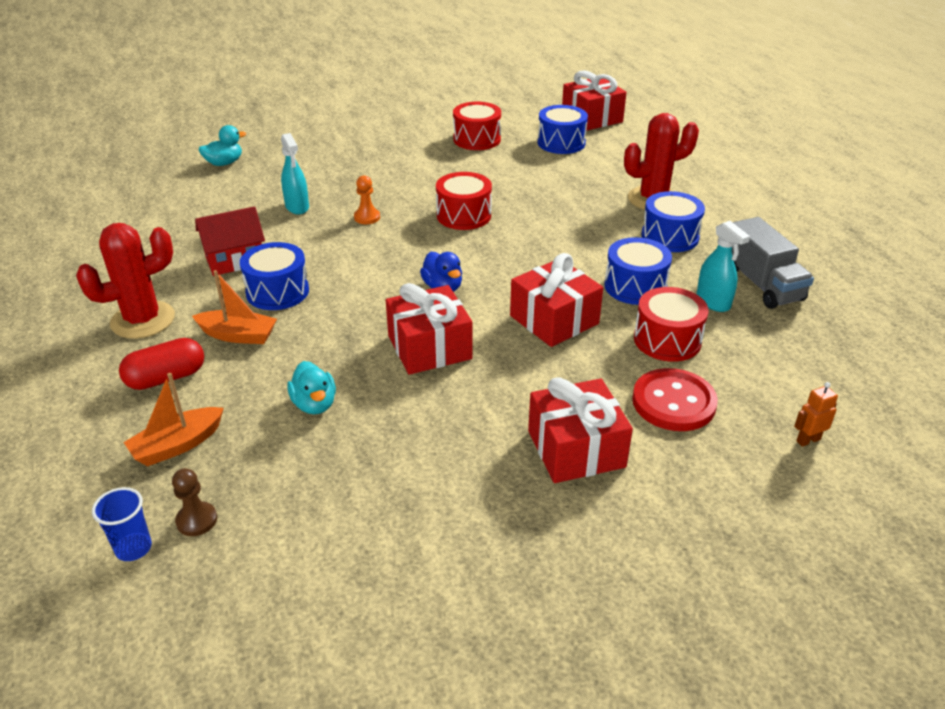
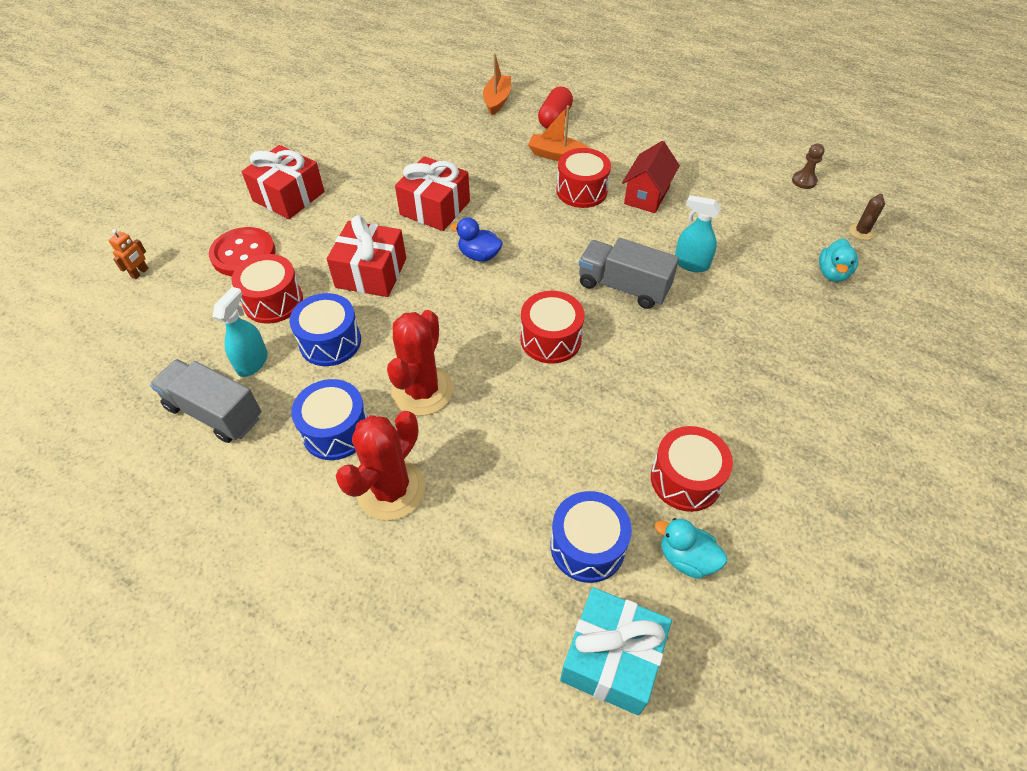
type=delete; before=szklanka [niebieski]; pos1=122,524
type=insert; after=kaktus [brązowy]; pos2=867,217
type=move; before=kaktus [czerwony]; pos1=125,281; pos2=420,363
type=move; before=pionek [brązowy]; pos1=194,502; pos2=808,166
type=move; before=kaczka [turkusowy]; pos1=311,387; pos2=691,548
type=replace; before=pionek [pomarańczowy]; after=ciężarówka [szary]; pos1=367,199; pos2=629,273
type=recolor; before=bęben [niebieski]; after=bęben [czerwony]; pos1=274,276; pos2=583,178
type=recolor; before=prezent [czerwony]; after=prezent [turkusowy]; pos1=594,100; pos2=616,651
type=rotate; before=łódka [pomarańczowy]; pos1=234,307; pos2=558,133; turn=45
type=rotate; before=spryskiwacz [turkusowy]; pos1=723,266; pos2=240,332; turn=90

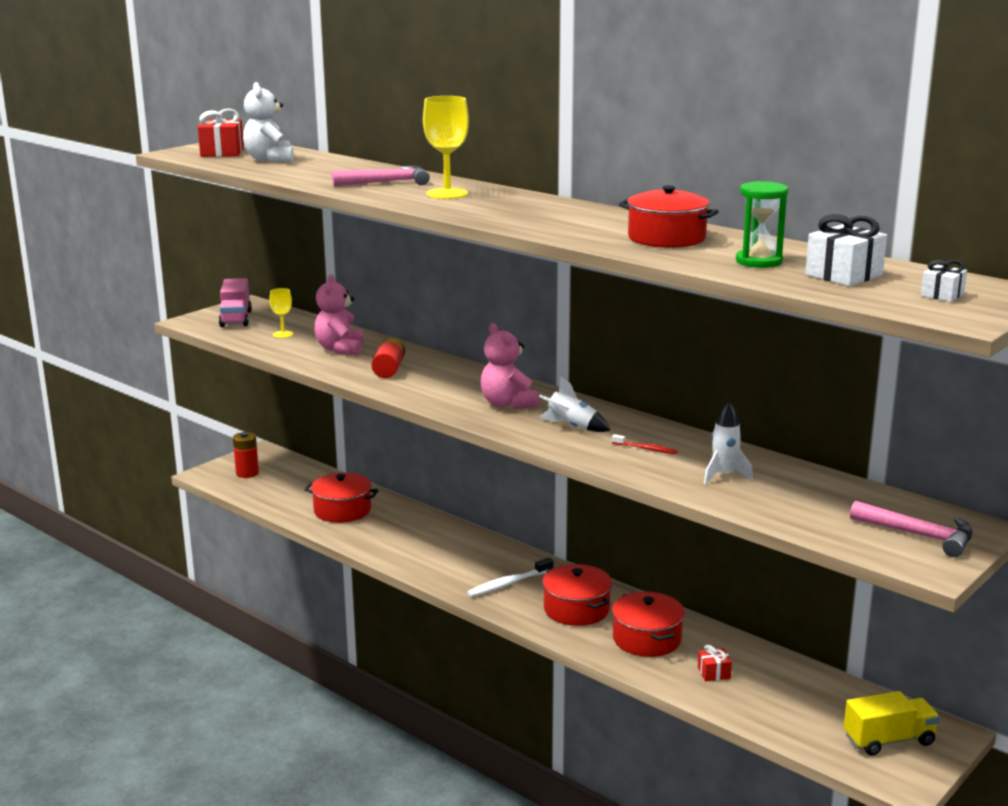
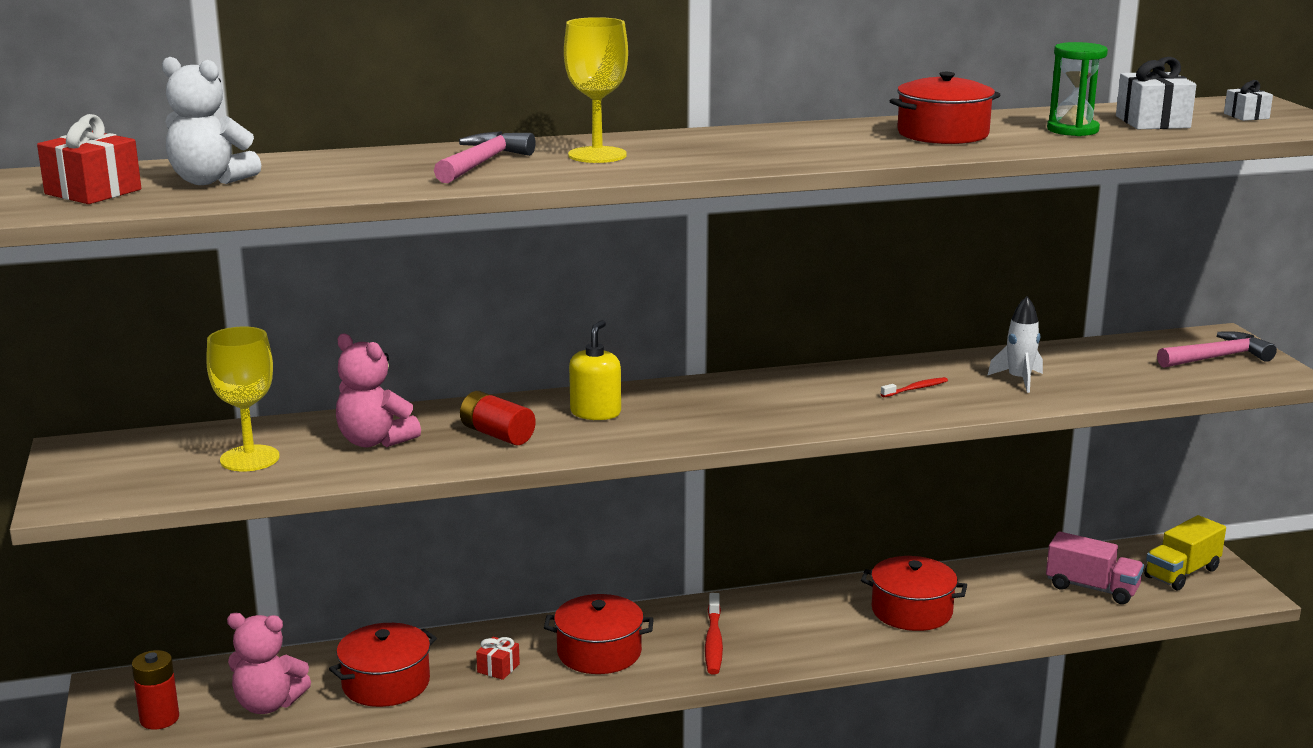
type=delete; before=rakieta [biały]; pos1=574,404
type=insert; after=dozownik mydła [żółty]; pos2=595,370
type=move; before=ciężarówka [różowy]; pos1=235,302; pos2=1095,567
type=move; before=miś [różowy]; pos1=510,366; pos2=269,663
type=move; before=garnek [czerwony]; pos1=577,595; pos2=599,634
type=move; before=prezent [czerwony]; pos1=715,663; pos2=498,658
type=recolor; before=szczoteczka do zębów [biały]; after=szczoteczka do zębów [czerwony]; pos1=510,577; pos2=714,633
type=rotate; before=ciężarówka [żółty]; pos1=892,723; pos2=1185,552; turn=-150
type=resize; before=kielich [żółty]; pos1=281,313; pos2=243,399; scale=1.76

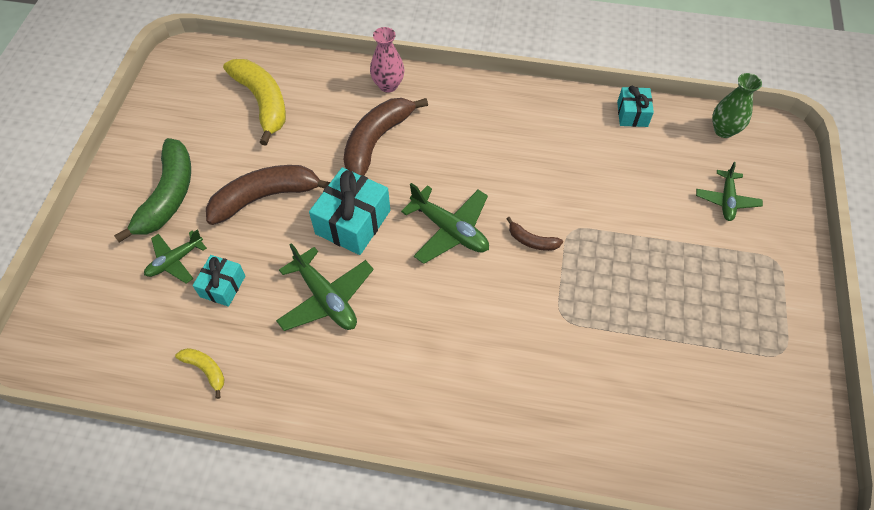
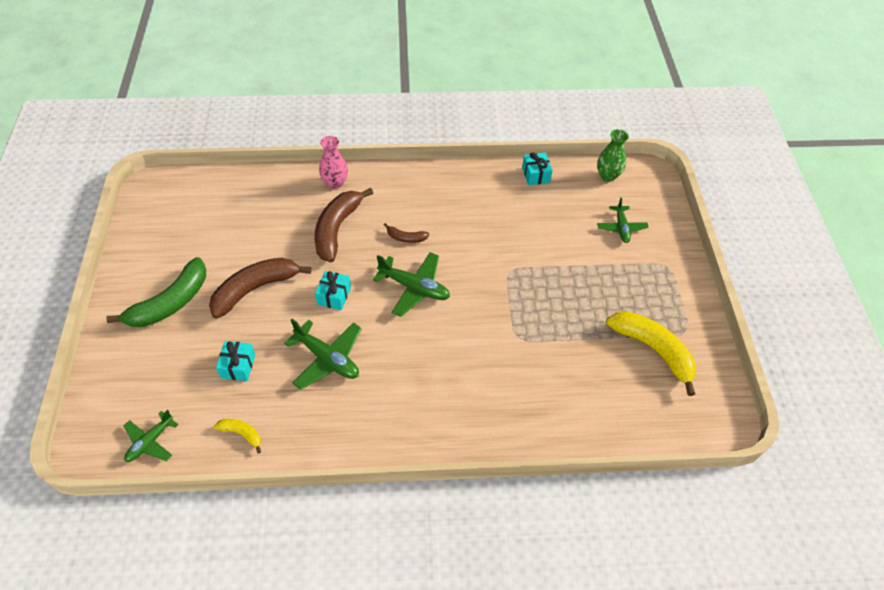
type=move; before=samolot [zielony]; pos1=175,256; pos2=151,436
type=move; before=banan [żółty]; pos1=254,102; pos2=651,353
type=move; before=banan [brązowy]; pos1=534,234; pos2=406,233
type=rotate; before=banan [zielony]; pos1=152,190; pos2=156,292; turn=45
type=resize; before=prezent [turkusowy]; pos1=349,211; pos2=333,290; scale=0.59

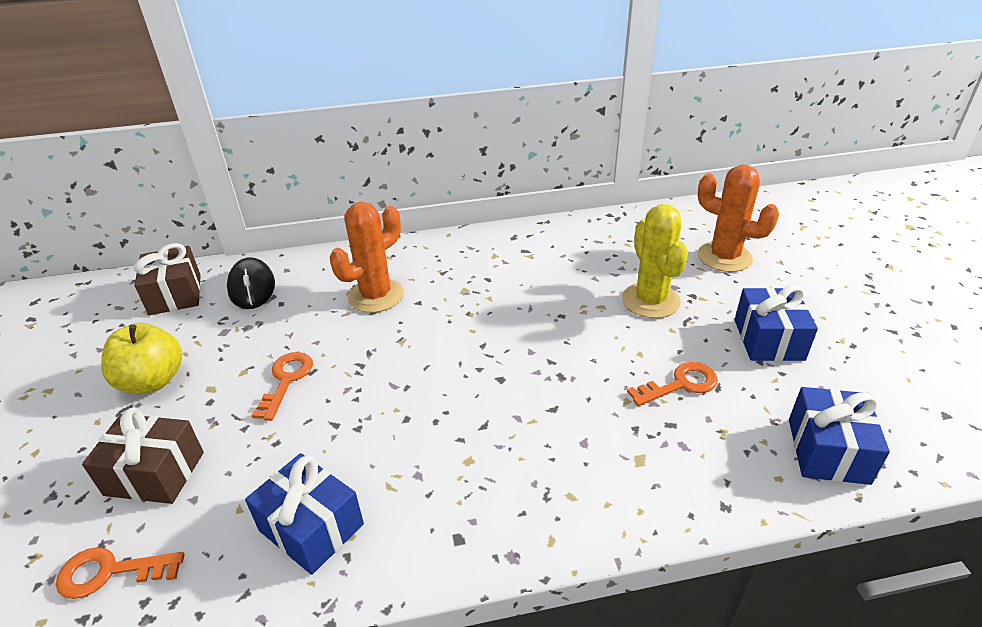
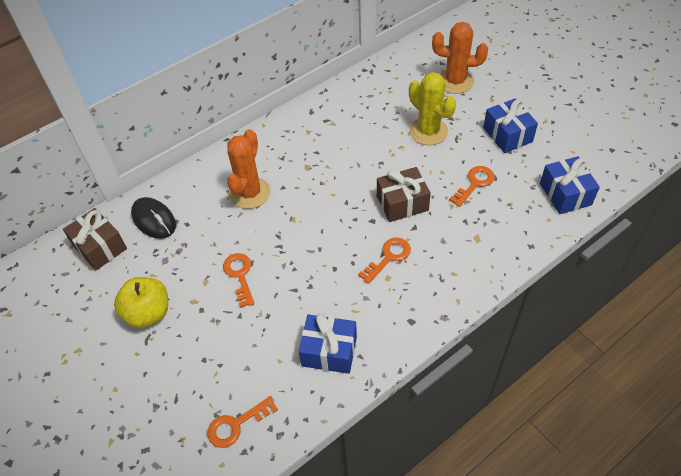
type=insert; after=klucz [pomarańczowy]; pos2=384,261
type=move; before=prezent [brązowy]; pos1=143,456; pos2=404,194

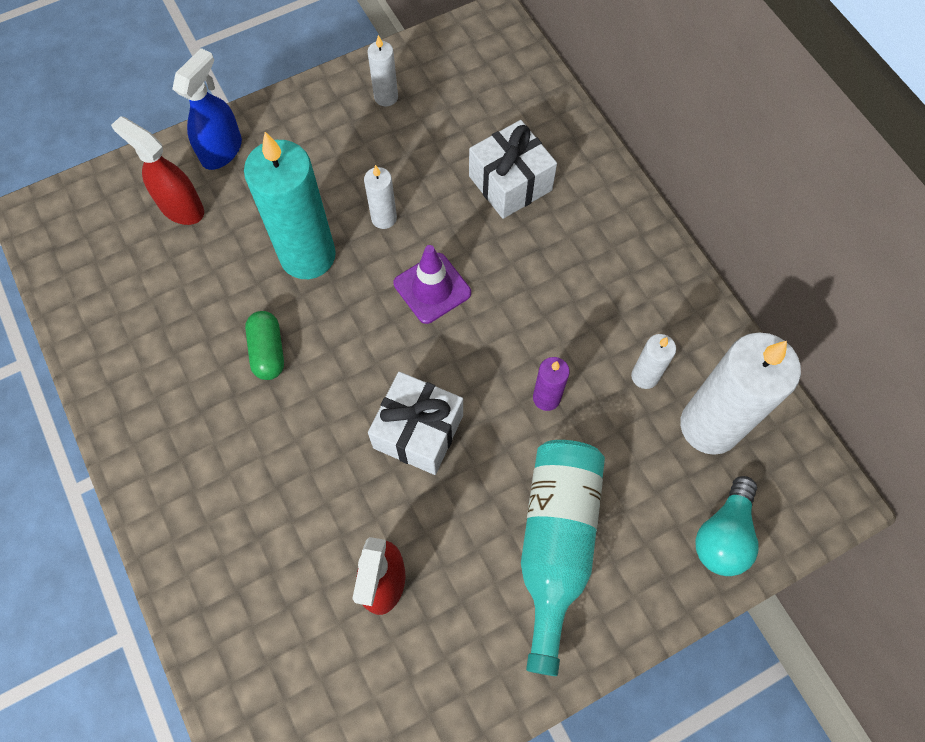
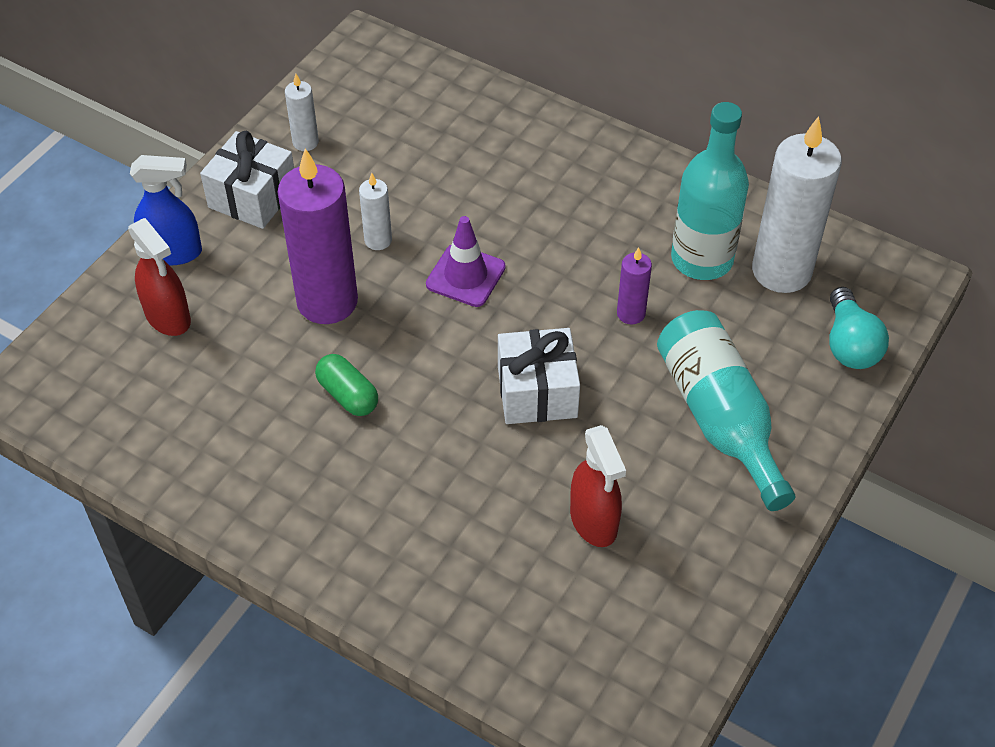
type=move; before=prezent [biały]; pos1=513,169; pos2=247,180
type=replace; before=świeca [biały]; after=butelka [turkusowy]; pos1=653,361; pos2=710,191
type=recolor; before=świeca [turkusowy]; after=świeca [fioletowy]; pos1=290,205; pos2=318,236
type=rotate; before=spryskiwacz [czerwony]; pos1=157,170; pos2=159,277; turn=-135
type=rotate; before=spryskiwacz [niebieski]; pos1=207,109; pos2=166,210; turn=90

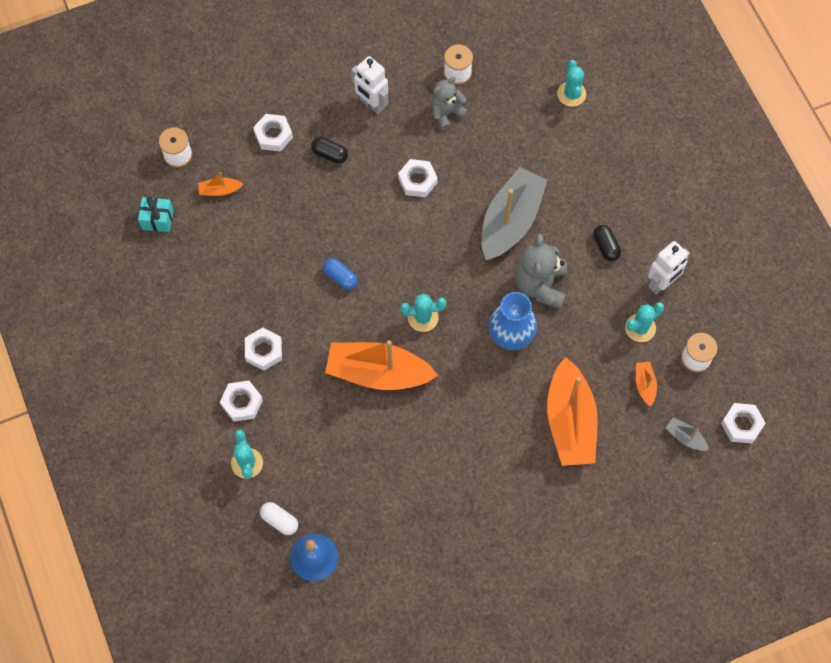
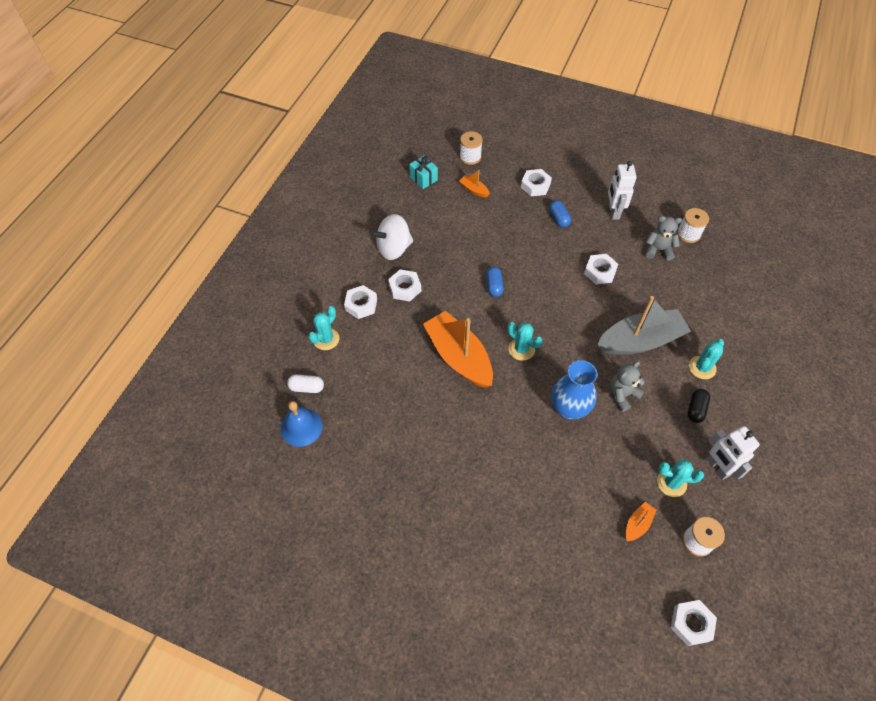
type=delete; before=łódka [pomarańczowy]; pos1=572,411
type=delete; before=łódka [szary]; pos1=687,434
type=insert; after=bączek [biały]; pos2=391,237
type=move; before=kaktus [turkusowy]; pos1=571,83; pos2=706,359
type=recolor; before=kapsułka [czarny]; after=kapsułka [niebieski]; pos1=329,150; pos2=560,213
type=rotate; before=kapsułka [biały]; pos1=279,518; pos2=305,384; turn=-75
type=rotate; before=robot [biały]; pos1=669,267; pos2=733,453; turn=60
type=resize; before=miś [szary]; pos1=541,271; pos2=627,386; scale=0.66

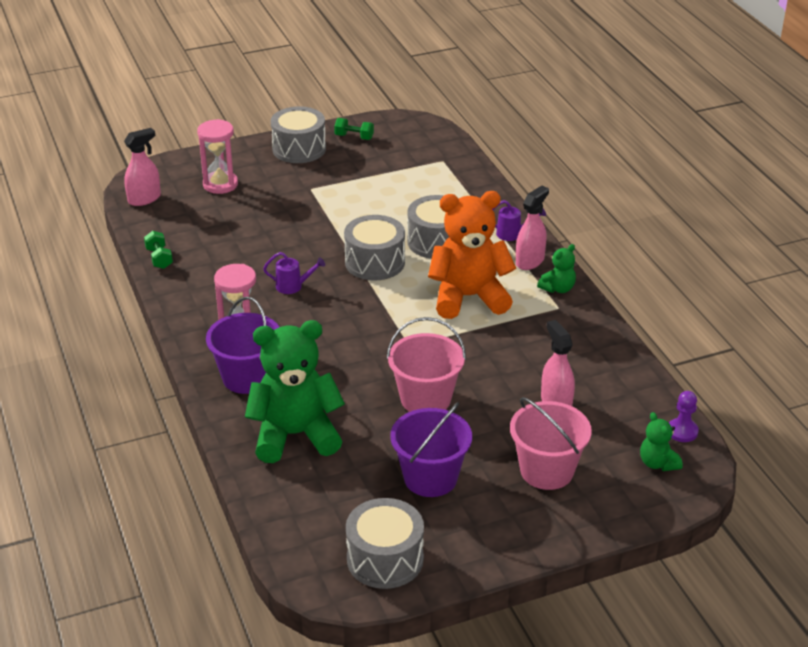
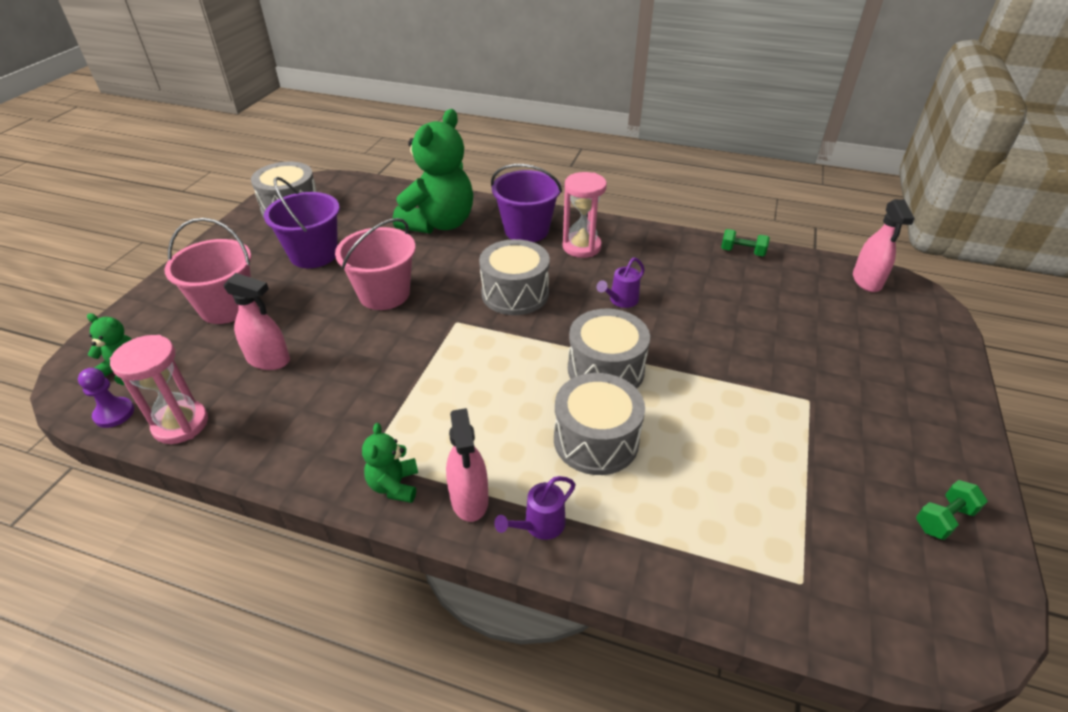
type=delete; before=miś [pomarańczowy]; pos1=472,255
type=move; before=klepsydra [różowy]; pos1=217,156; pos2=159,389
type=move; before=bęben [szary]; pos1=298,134; pos2=514,277

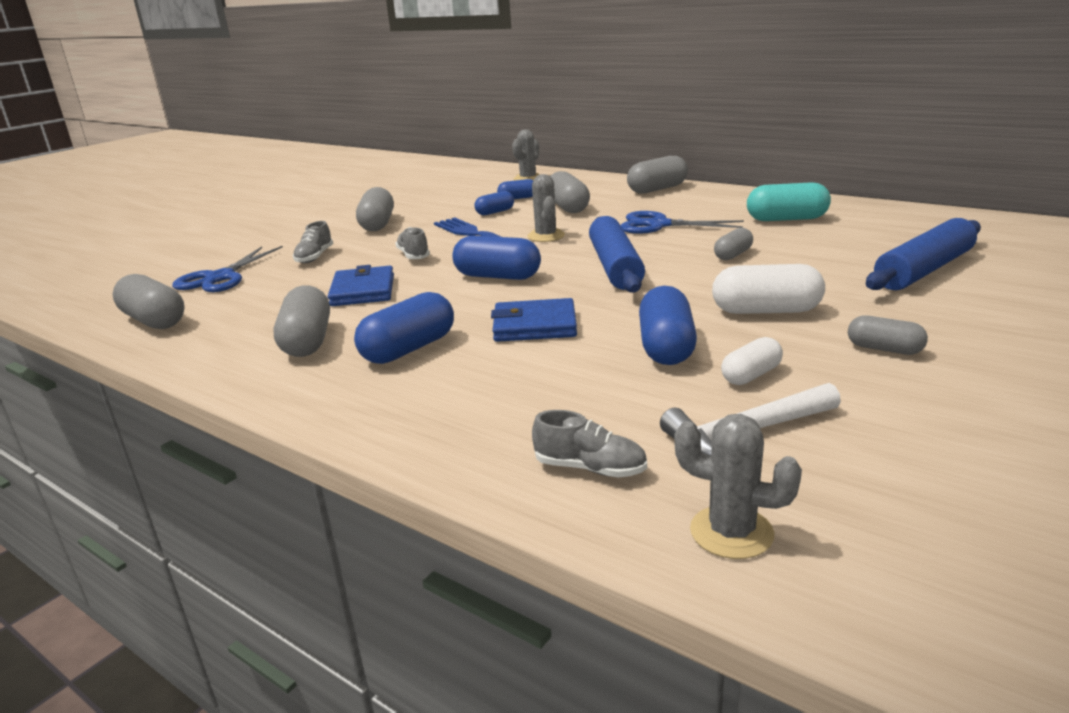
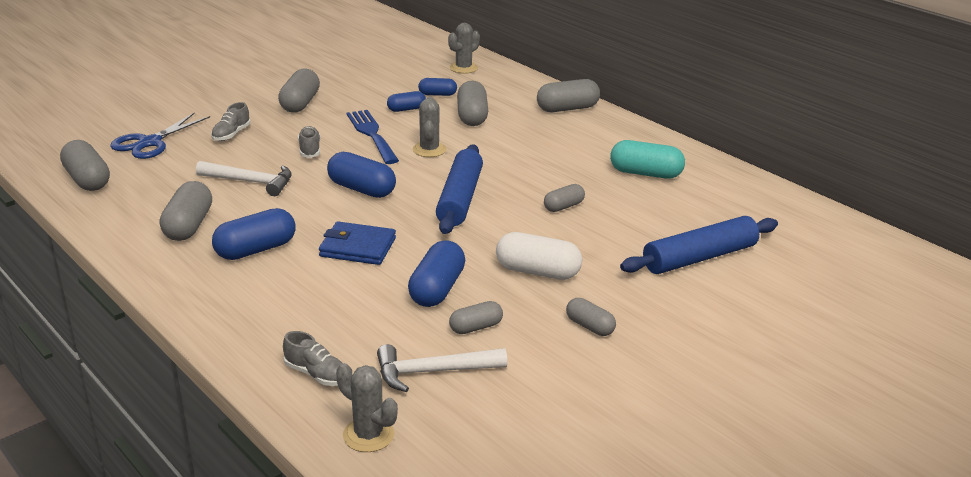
type=delete; before=nożyczki [niebieski]; pos1=682,222
type=replace; before=portfel [niebieski]; after=młotek [biały]; pos1=361,285; pos2=244,178
type=recolor; before=kapsułka [biały]; after=kapsułka [szary]; pos1=752,361; pos2=476,317

